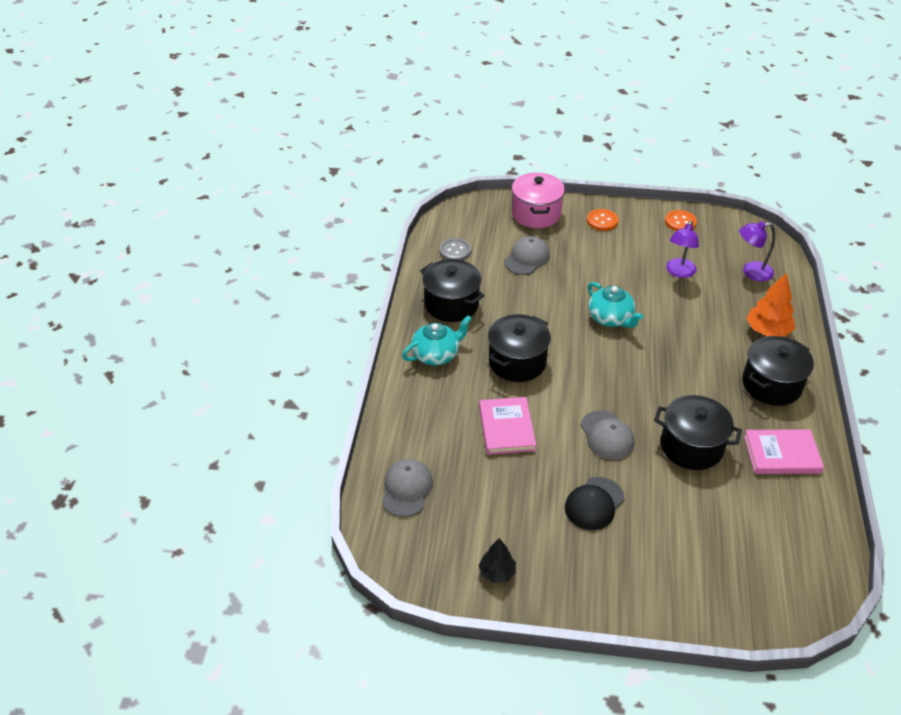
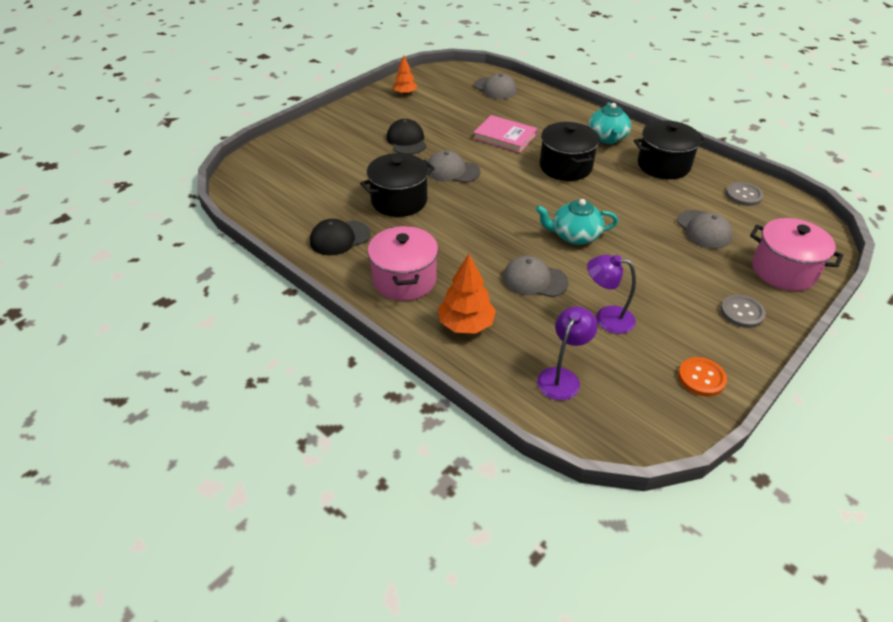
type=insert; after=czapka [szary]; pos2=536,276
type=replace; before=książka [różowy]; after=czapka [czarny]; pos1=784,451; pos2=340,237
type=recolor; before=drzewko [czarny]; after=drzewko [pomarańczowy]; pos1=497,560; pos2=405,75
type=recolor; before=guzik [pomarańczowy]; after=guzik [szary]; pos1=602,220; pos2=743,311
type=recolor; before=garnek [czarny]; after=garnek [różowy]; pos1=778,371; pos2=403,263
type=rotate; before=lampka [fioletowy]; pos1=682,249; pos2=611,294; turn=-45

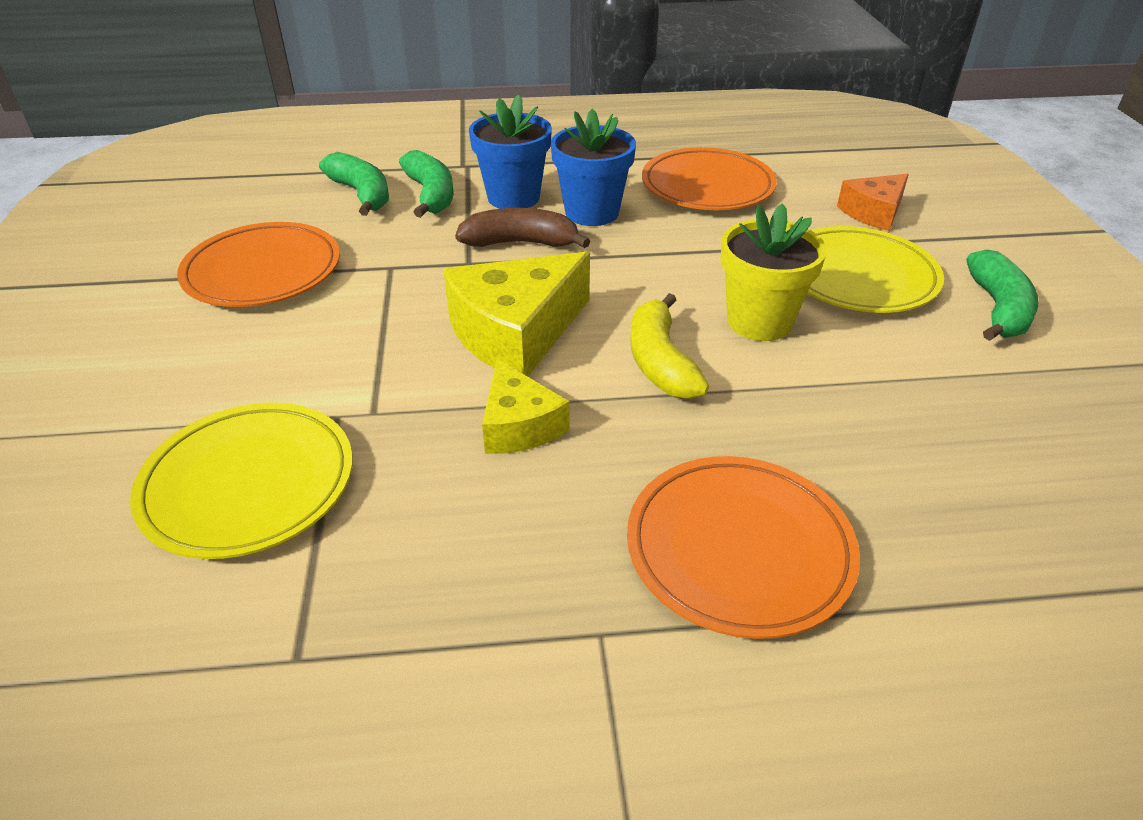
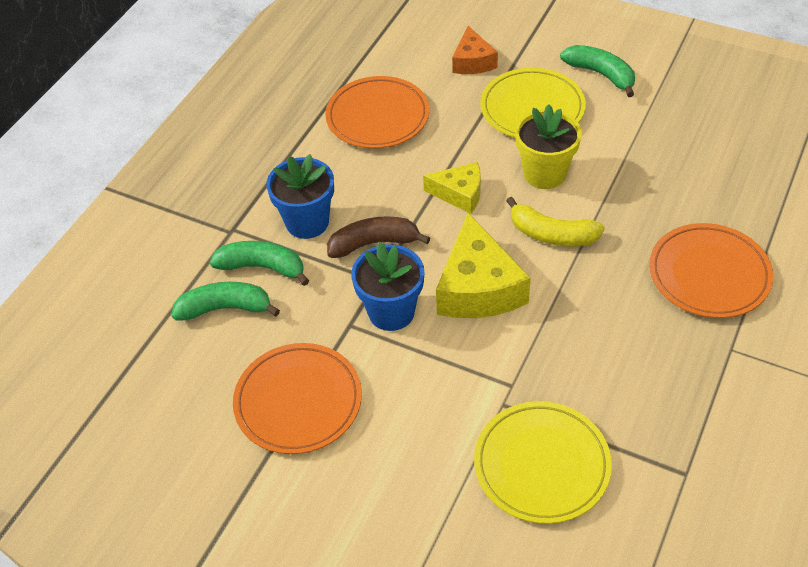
type=move; before=ser [żółty]; pos1=525,406; pos2=452,188
type=move; before=doniczka [niebieski]; pos1=593,167; pos2=387,286
type=rotate; before=banan [brązowy]; pos1=522,228; pos2=378,237; turn=45

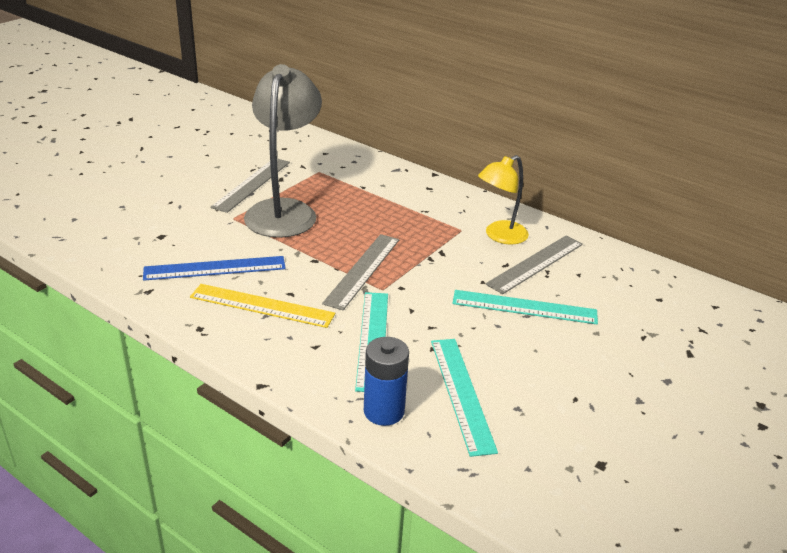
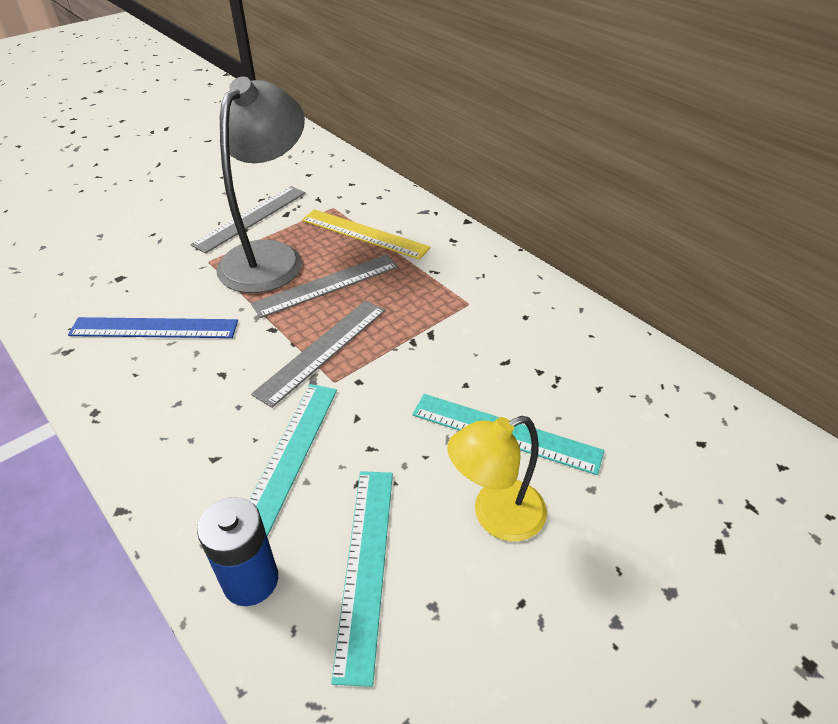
type=move; before=linijka [żółty]; pos1=262,306; pos2=366,234
type=move; before=lampka [żółty]; pos1=503,200; pos2=497,478
type=move; before=linijka [szary]; pos1=534,265; pos2=325,286

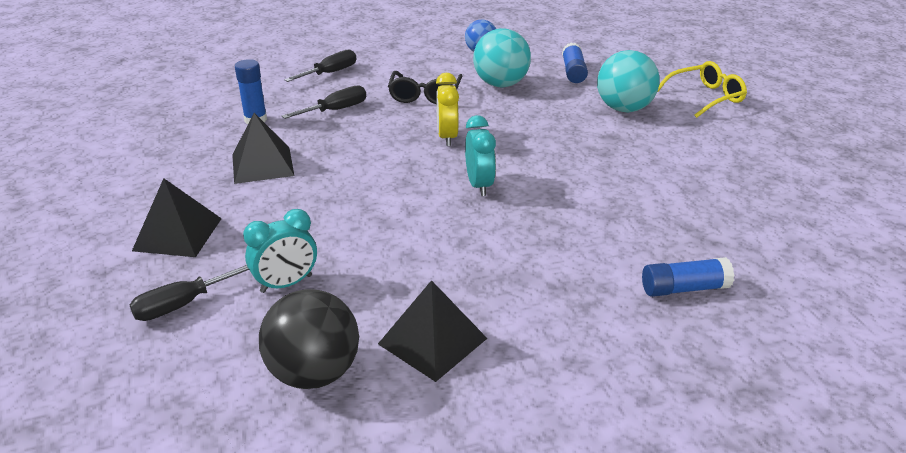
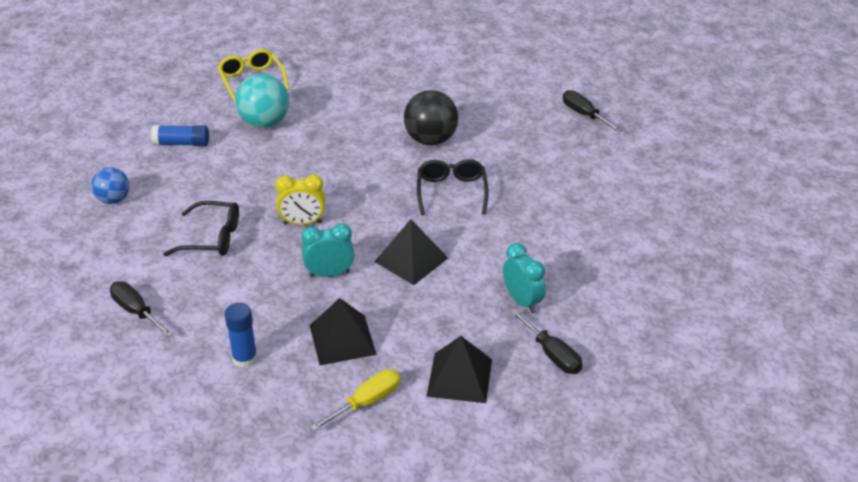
type=delete; before=piłka [turkusowy]; pos1=502,57
type=delete; before=klej w sztyfcie [niebieski]; pos1=688,277
type=insert; after=śrubokręt [żółty]; pos2=355,400
type=insert; after=okulary [czarny]; pos2=453,187
type=move; before=piłka [czarny]; pos1=309,339; pos2=431,117
type=move; before=śrubokręt [czarny]; pos1=324,102; pos2=592,111
type=move; before=piramida [czarny]; pos1=432,331; pos2=411,252
type=move; before=budzik [turkusowy]; pos1=480,155; pos2=327,250

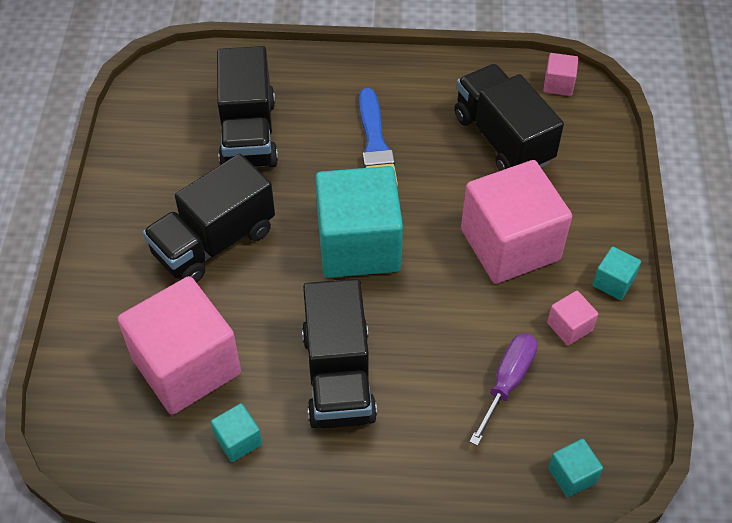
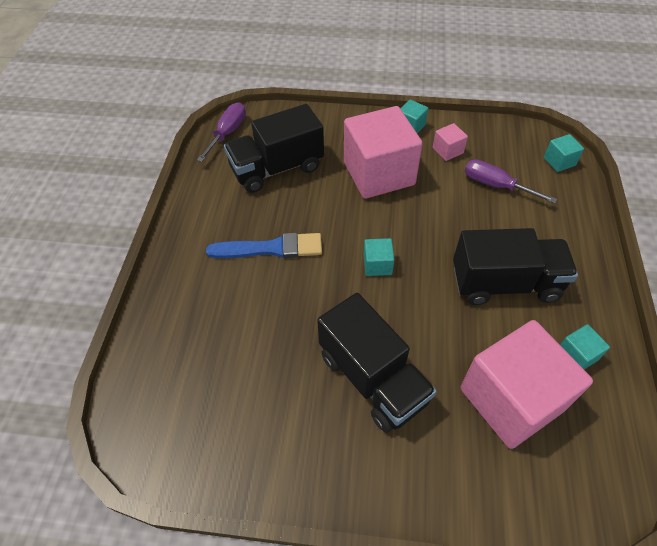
type=delete; before=ciężarówka [czarny]; pos1=247,106
type=replace; before=sześcian [różowy]; after=śrubokręt [fioletowy]; pos1=561,74; pos2=221,132
type=resize; before=sześcian [turkusowy]; pos1=359,222; pos2=379,257; scale=0.42

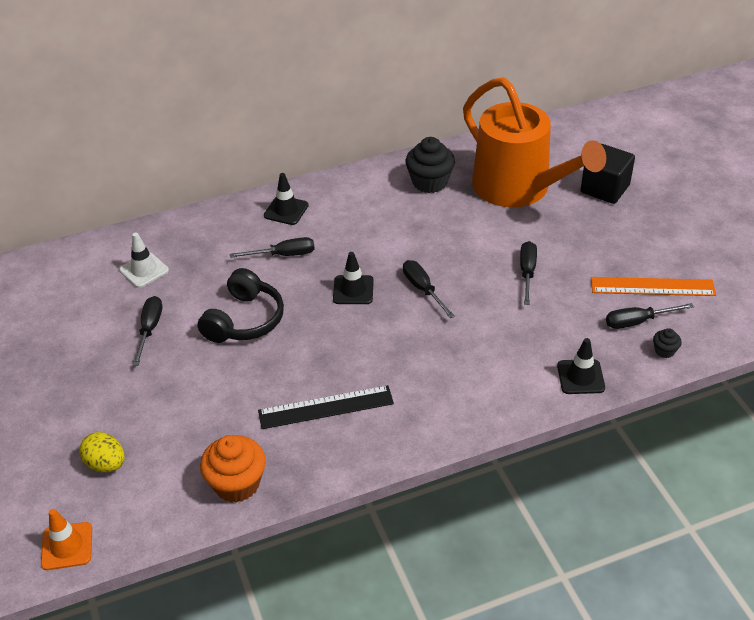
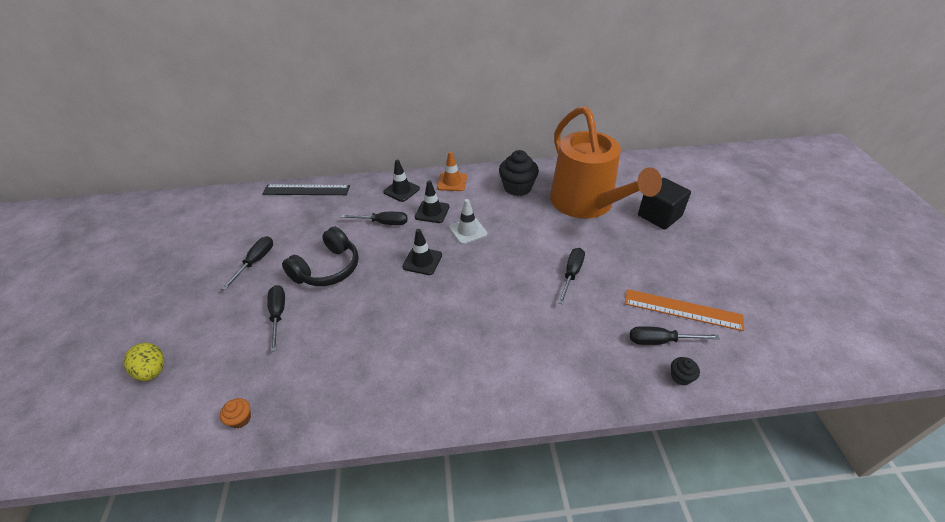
type=move; before=pachołek [pomarańczowy]; pos1=66,539; pos2=452,171
type=move; before=pachołek [biały]; pos1=144,260; pos2=468,221
type=move; before=linijka [czarny]; pos1=326,407; pos2=306,190
type=move; before=śrubokręt [czarny]; pos1=429,289; pos2=276,318
type=move; before=pachołek [czarny]; pos1=581,366; pos2=432,202
type=resize; before=muffinka [pomarańczowy]; pos1=233,469; pos2=235,413; scale=0.48

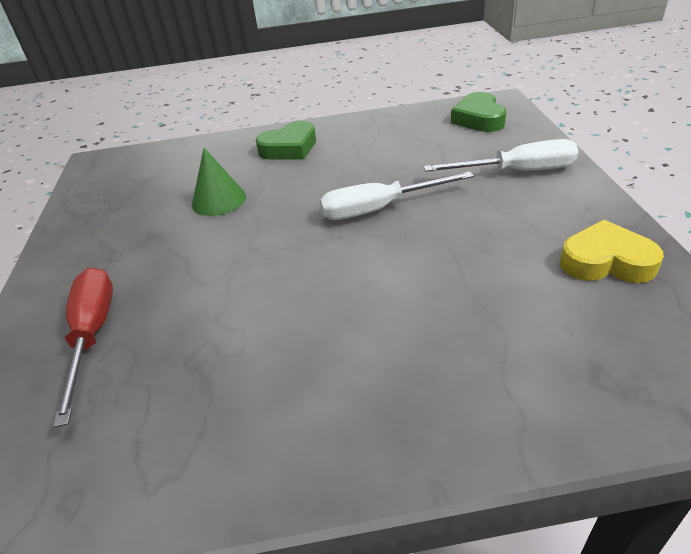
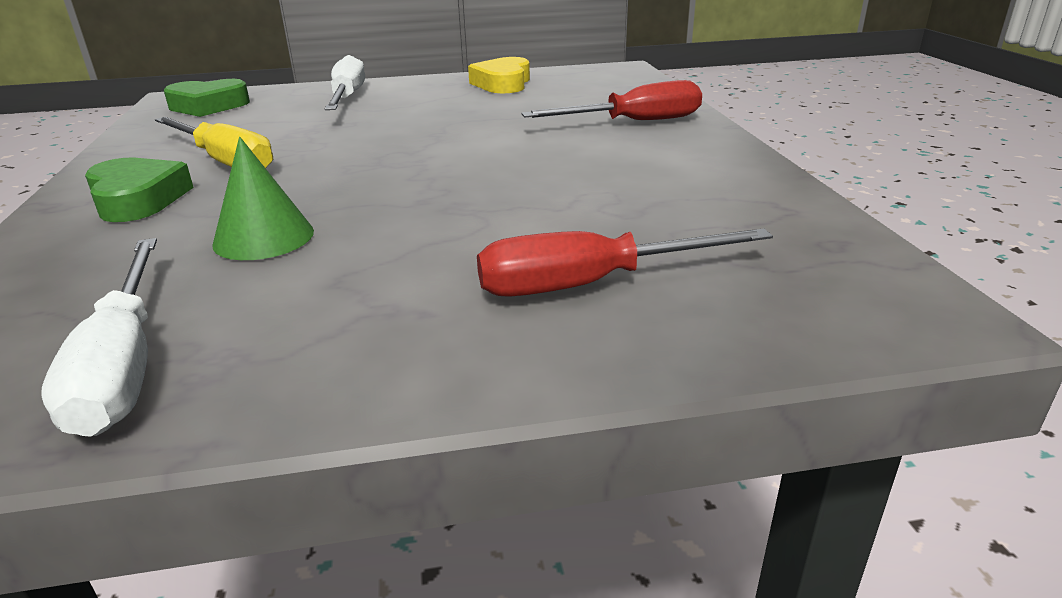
type=insert; after=śrubokręt [żółty]; pos2=214,142
type=insert; after=śrubokręt [czerwony]; pos2=611,100
type=move; before=śrubokręt [biały]; pos1=397,195; pos2=99,337

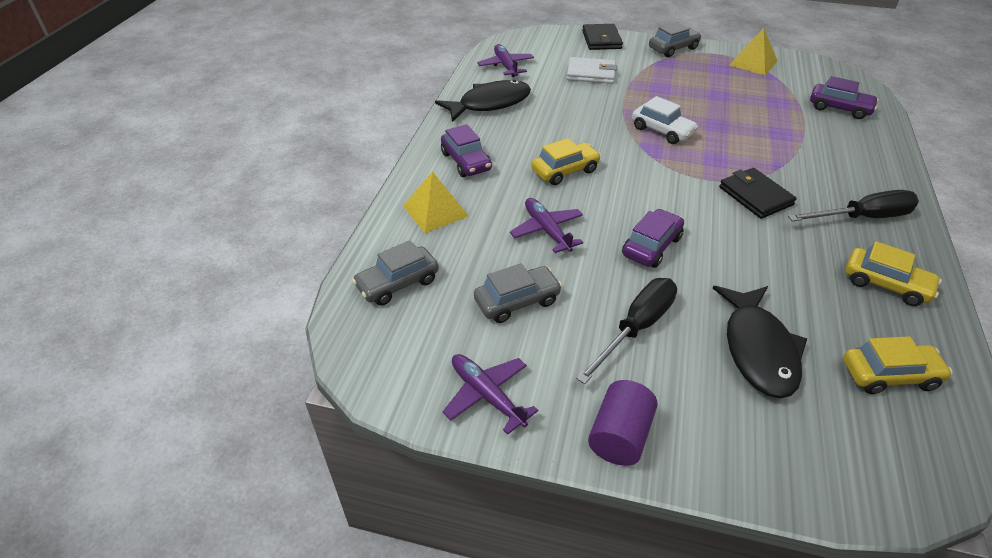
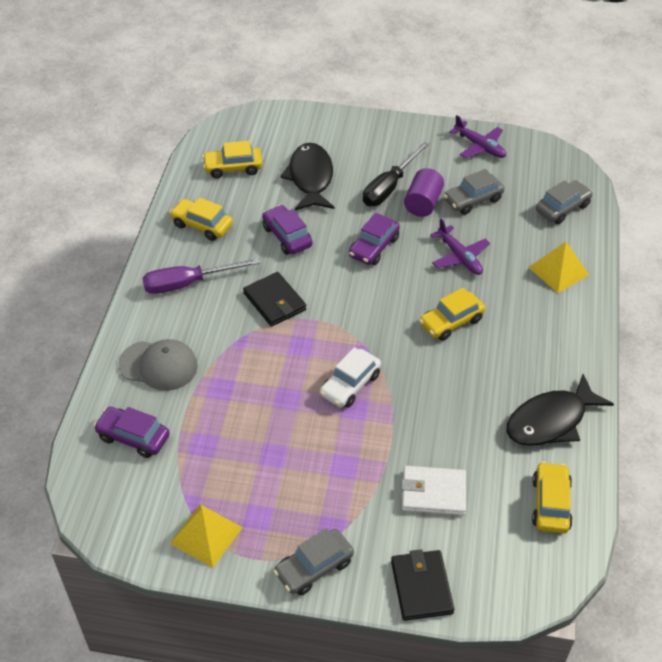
type=insert; after=czapka [szary]; pos2=158,365
type=move; before=samochód [fioletowy]; pos1=466,150; pos2=287,230
type=move; before=walec [fioletowy]; pos1=623,423; pos2=424,192
type=replace; before=samolot [fioletowy]; after=samochód [żółty]; pos1=505,60; pos2=552,497
type=recolor; before=śrubokręt [czarny]; after=śrubokręt [fioletowy]; pos1=853,205; pos2=201,276
type=rotate; before=samochód [biały]; pos1=665,120; pos2=350,377; turn=-90

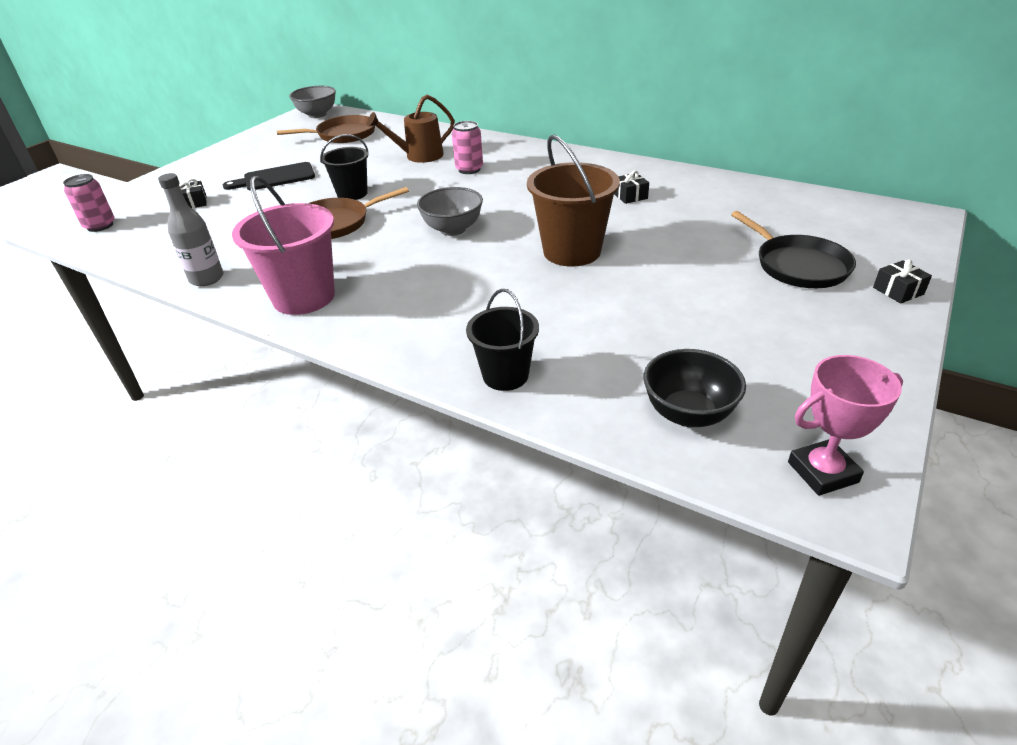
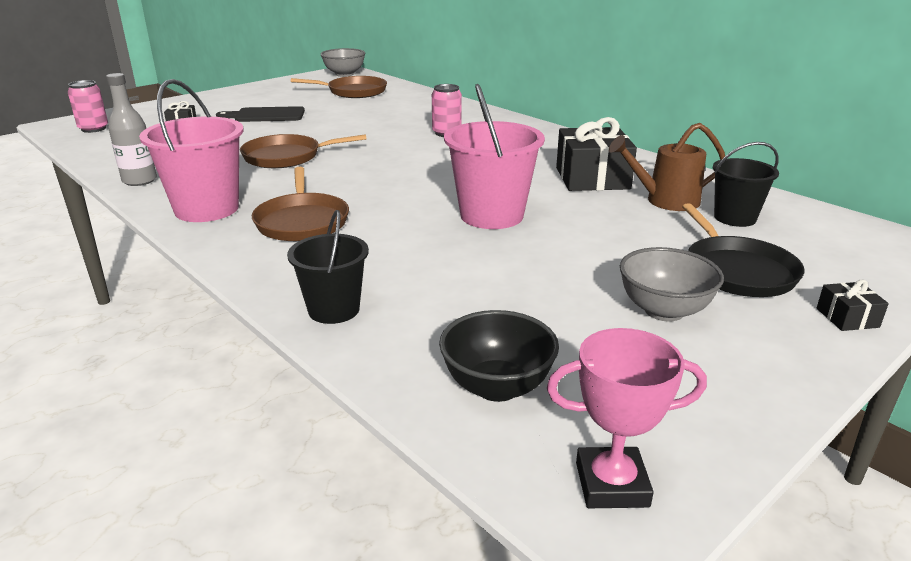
type=insert; after=patelnia [brązowy]; pos2=300,204
type=move; before=wiadro [czarny]; pos1=344,167; pos2=746,184
type=move; before=konewka [brązowy]; pos1=411,129; pos2=667,167
type=move; before=miska [szary]; pos1=450,211; pos2=672,284
type=recolor; before=wiadro [brązowy]; after=wiadro [różowy]; pos1=573,201; pos2=494,156
type=resize; before=prezent [czarny]; pos1=631,187; pos2=596,154; scale=2.19

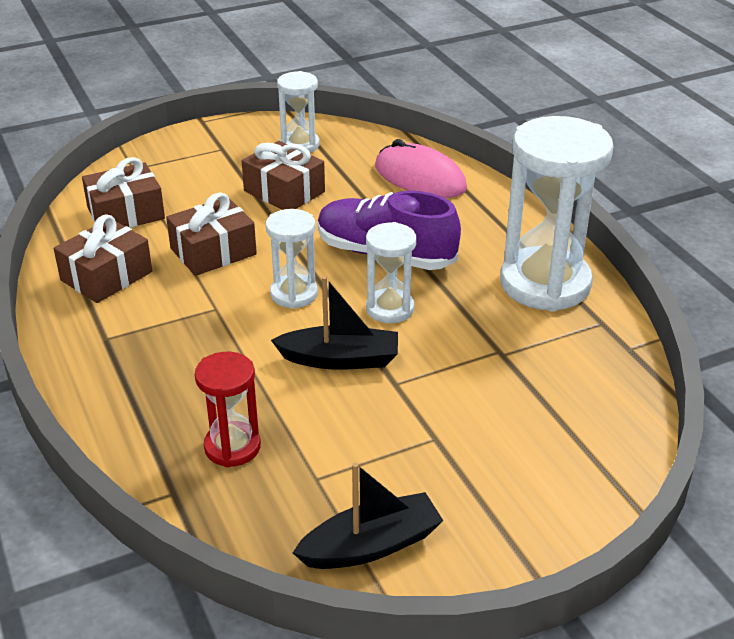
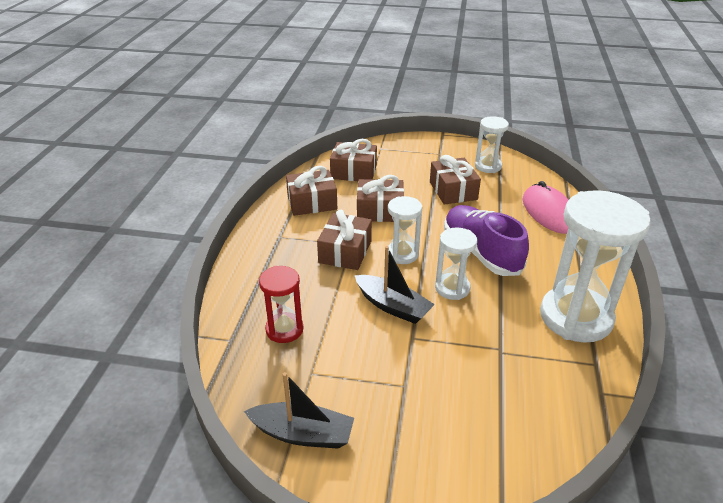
type=insert; after=prezent [brązowy]; pos2=344,240

